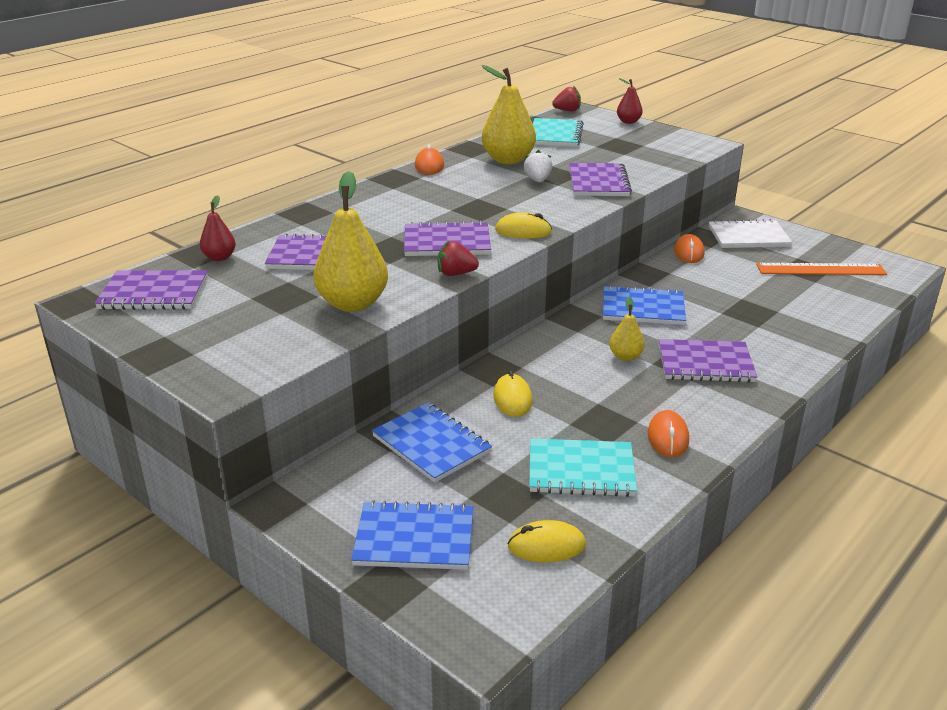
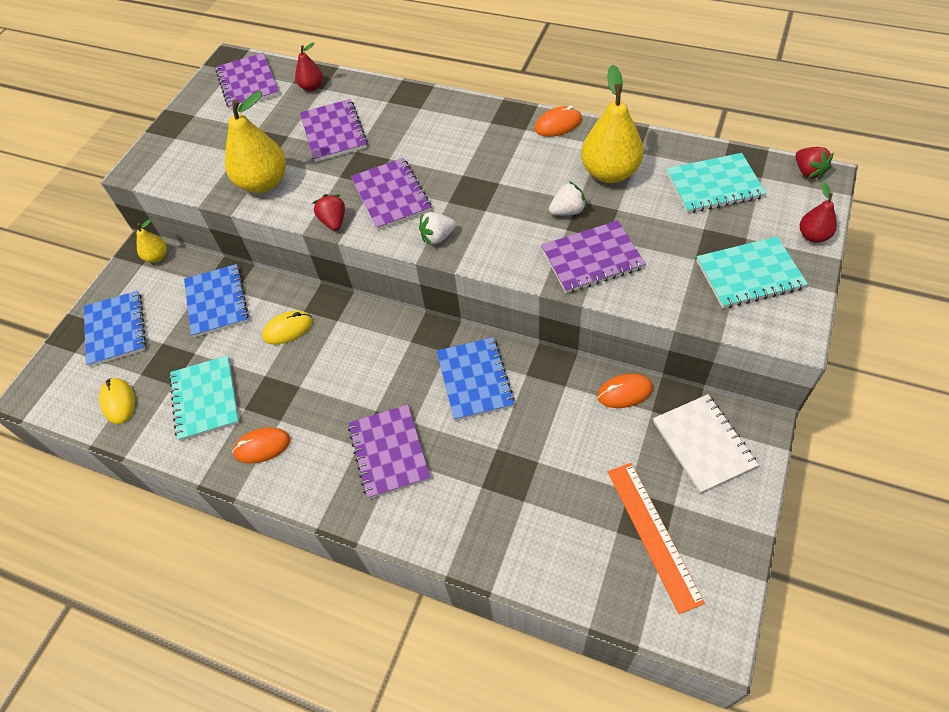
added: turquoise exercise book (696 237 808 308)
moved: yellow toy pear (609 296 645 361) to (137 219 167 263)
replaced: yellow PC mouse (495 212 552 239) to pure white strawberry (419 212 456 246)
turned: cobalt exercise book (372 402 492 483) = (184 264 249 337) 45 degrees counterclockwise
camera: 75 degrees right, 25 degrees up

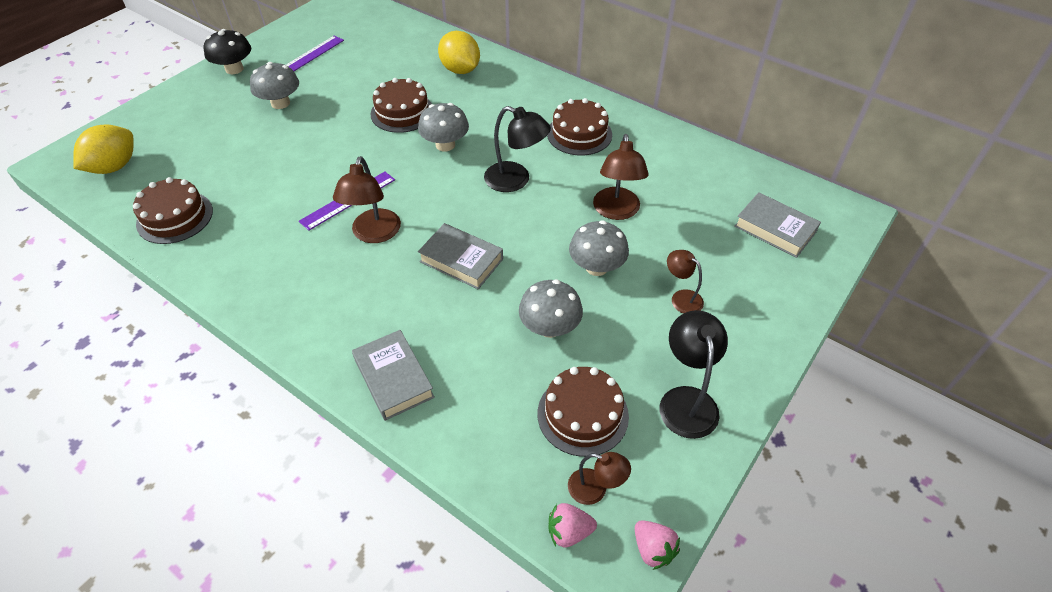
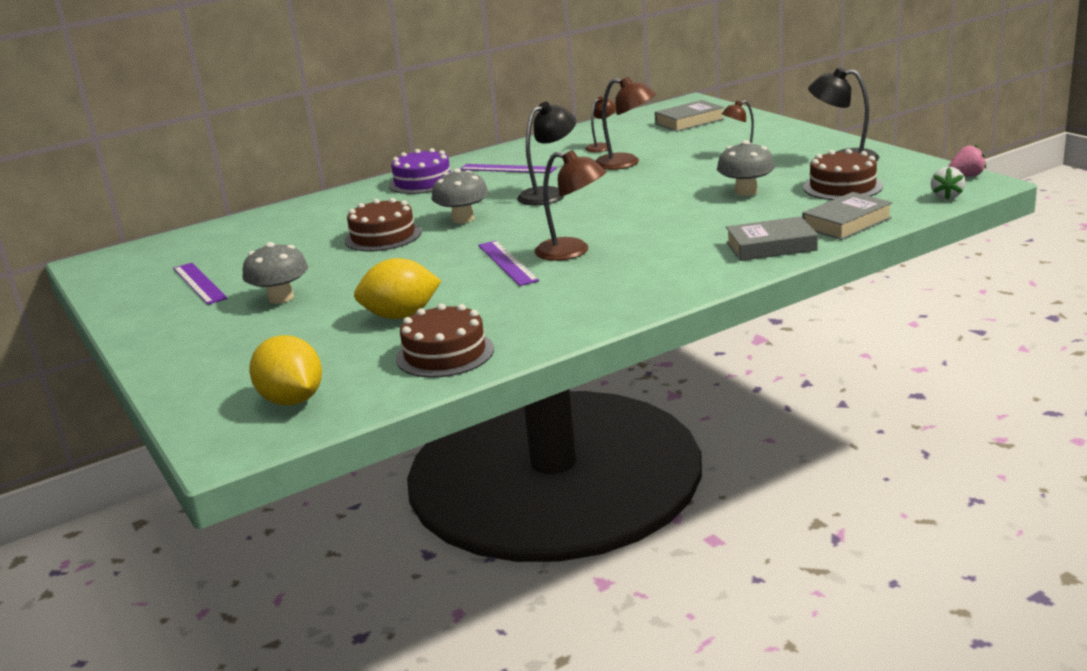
removed: black fungus (204 29 251 74); ash-grey fungus (569 220 629 276)
added: purple cake (389 148 452 194)
moved: yellow lemon (438 31 480 74) to (354 258 441 319); ash-grey hardback (418 223 503 289) to (802 192 892 240); dark brown lamp (568 452 631 505) to (585 96 616 152)
replaced: dark brown cake (547 98 612 155) to purple ruler (460 164 557 173)
recoloured: rose-pink strawberry (549 503 597 548) to pure white strawberry (931 166 965 200)
camera: 65 degrees left, 25 degrees down

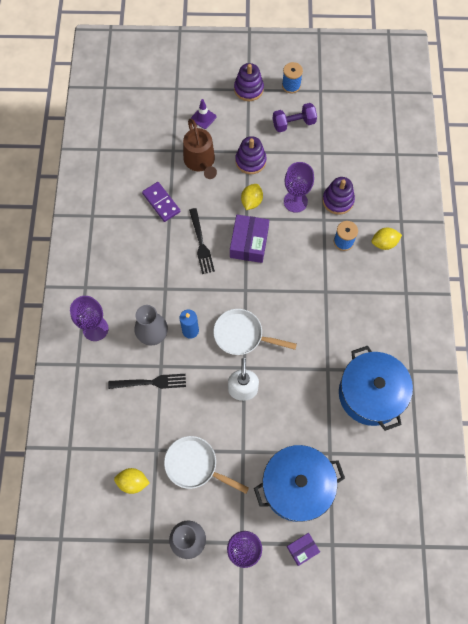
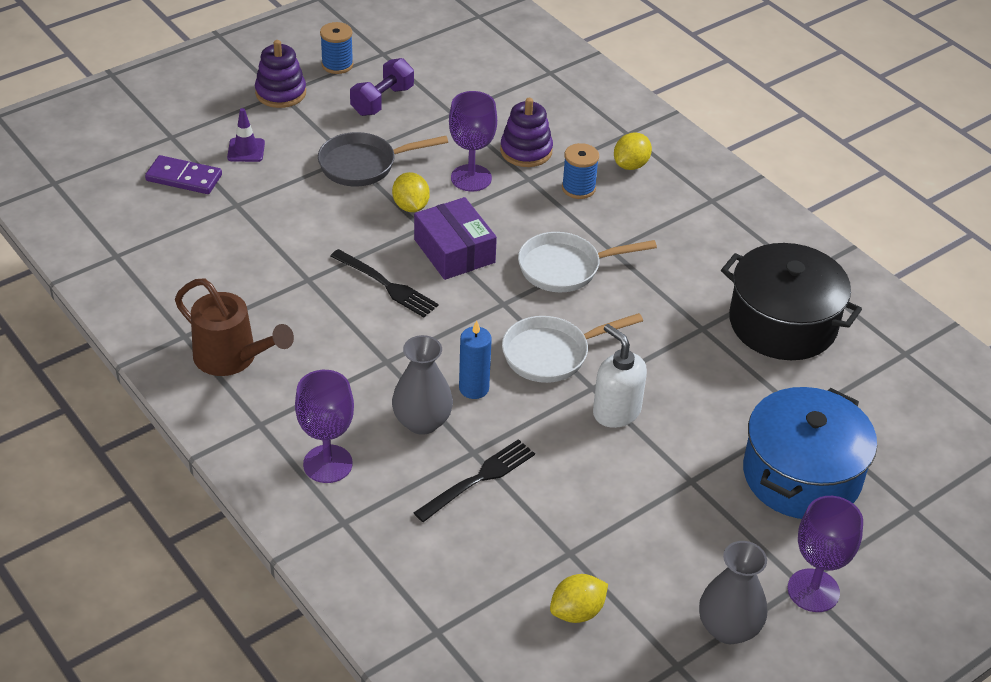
removed: purple package (287 533 320 566)
moved: dark brown watering pot (183 119 217 179) to (175 279 294 376); purple domino (142 182 181 222) to (145 155 222 194); pure white skillet (164 436 249 494) to (518 232 657 292)
replaced: purple stacking rings (235 136 266 174) to ash-grey skillet (318 132 448 187)
recoloured: cobalt cooking pot (339 346 413 431) to black cooking pot (721 243 862 360)
camera: 40 degrees left, 25 degrees down

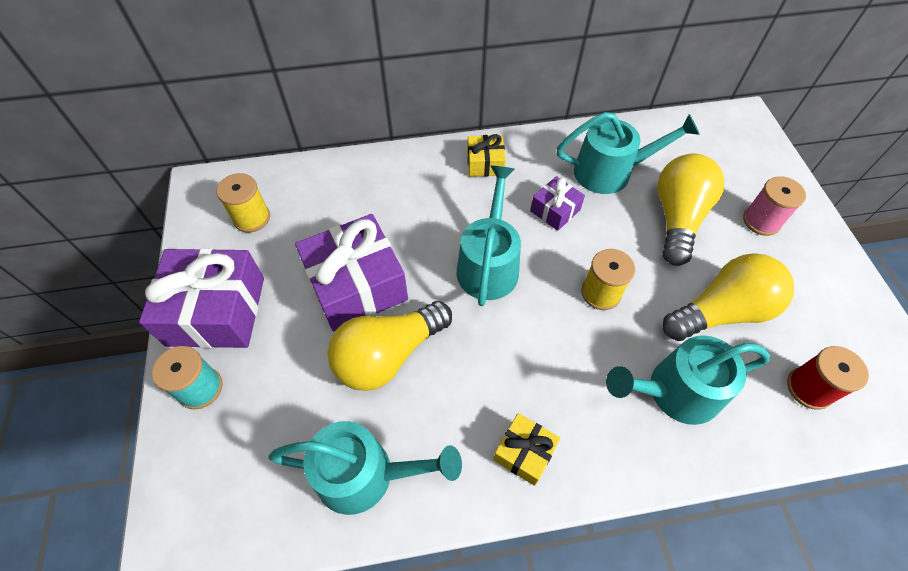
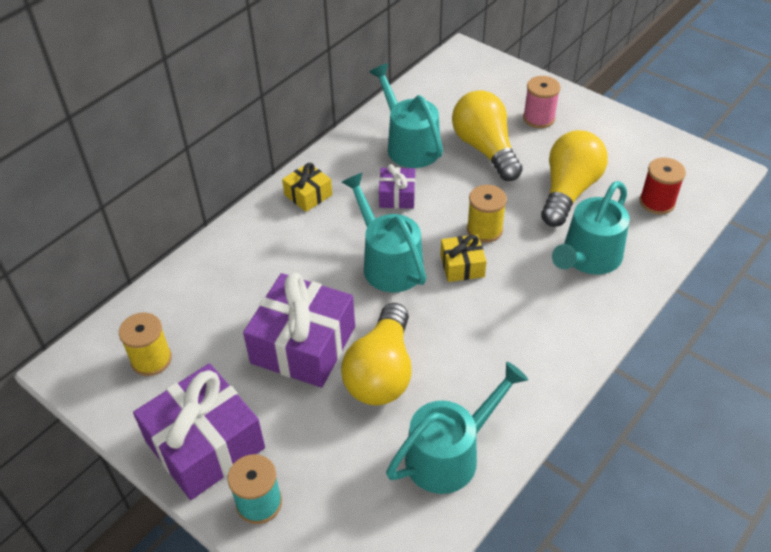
moved: yellow wrapped gift (493 413 560 486) to (440 234 487 282)
turned: turquoise watering pot (557 112 700 194) = (369 64 443 168) 75 degrees counterclockwise
camera: 40 degrees left, 10 degrees down

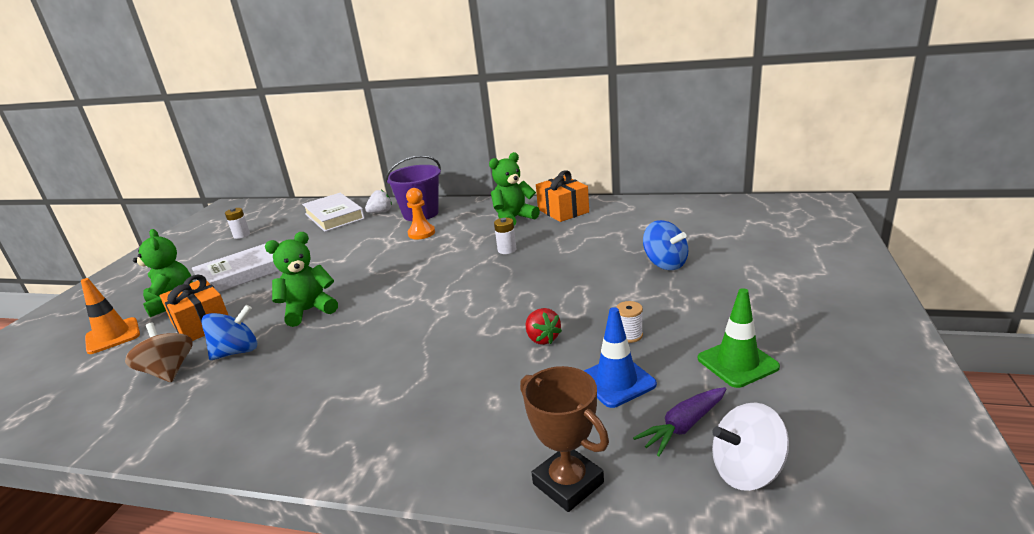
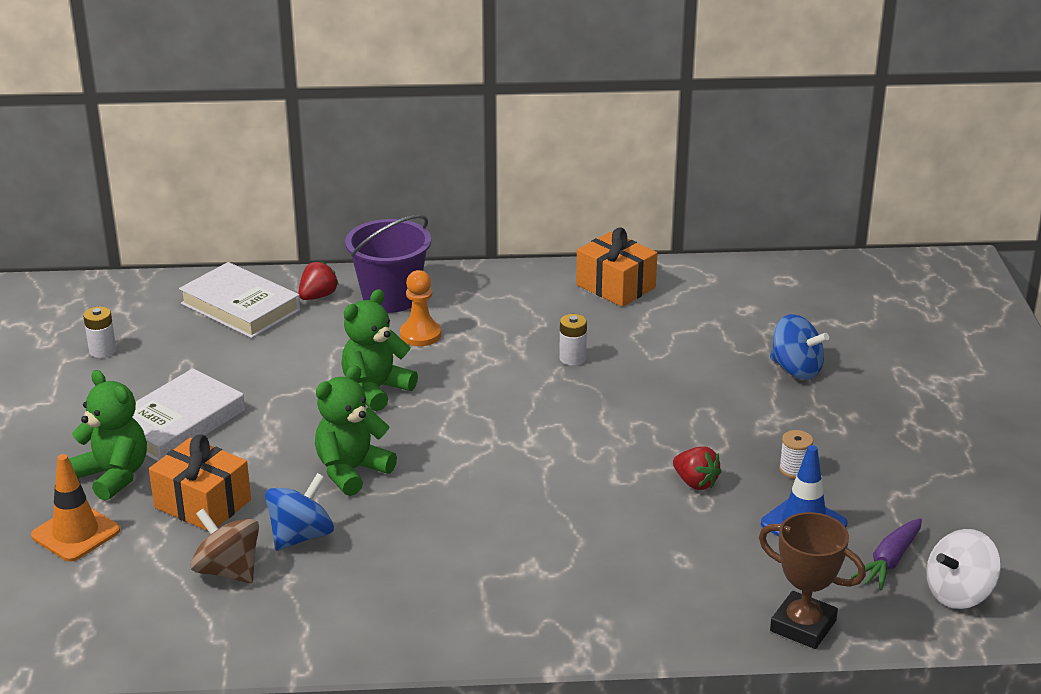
removed: green safety cone (698 288 780 388)
moved: green stuffed bear (489 152 540 226) to (341 289 418 411)
recoloured: pure white strawberry (365 190 392 213) to scarlet strawberry (298 261 339 300)
camera: 20 degrees left, 5 degrees up

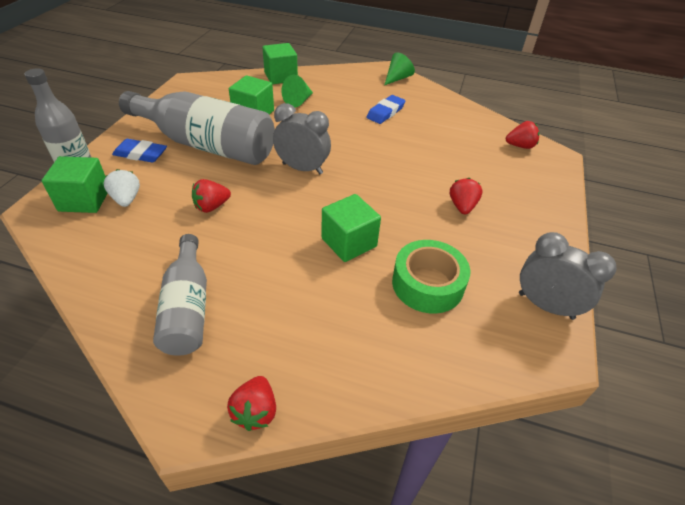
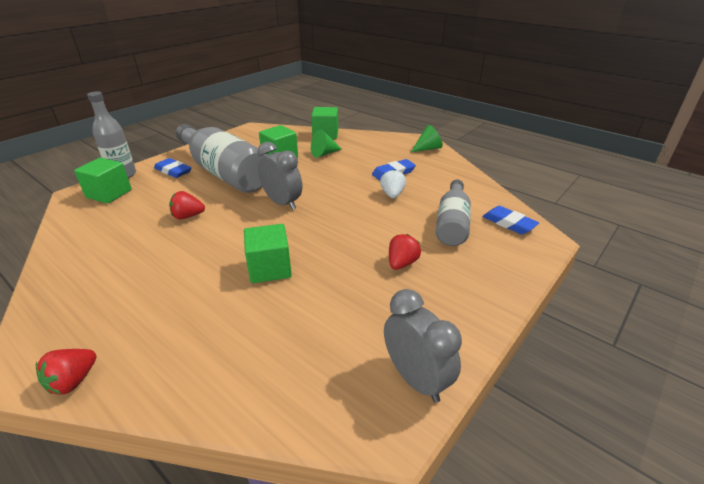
removed: green tape (392 240 470 314)
moved: pure white strawberry (104 169 140 207) to (380 169 406 198); ash-grey drink bottle (153 234 207 356) to (435 180 471 246)
replaced: scarlet strawberry (506 121 539 149) to cobalt gum eraser (482 206 539 234)
camera: 25 degrees right, 10 degrees down

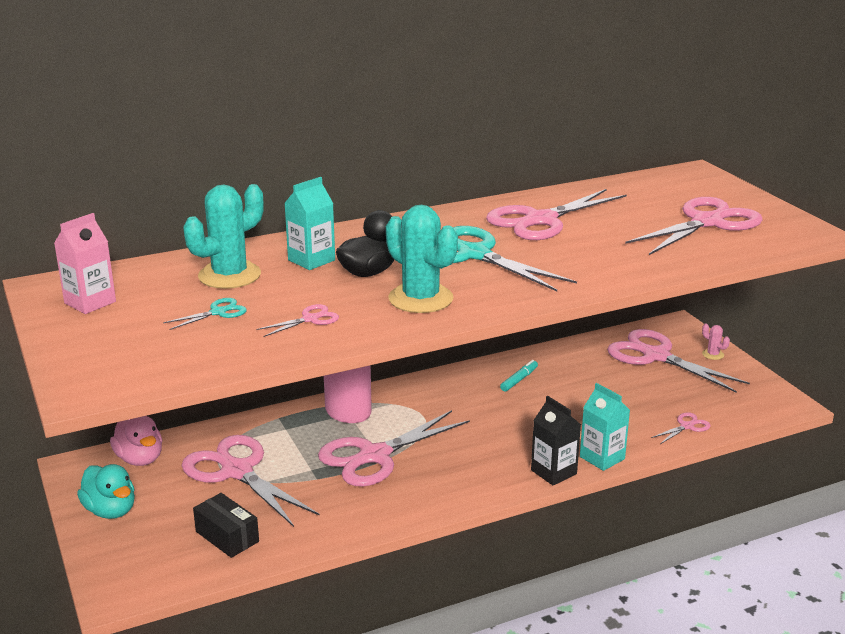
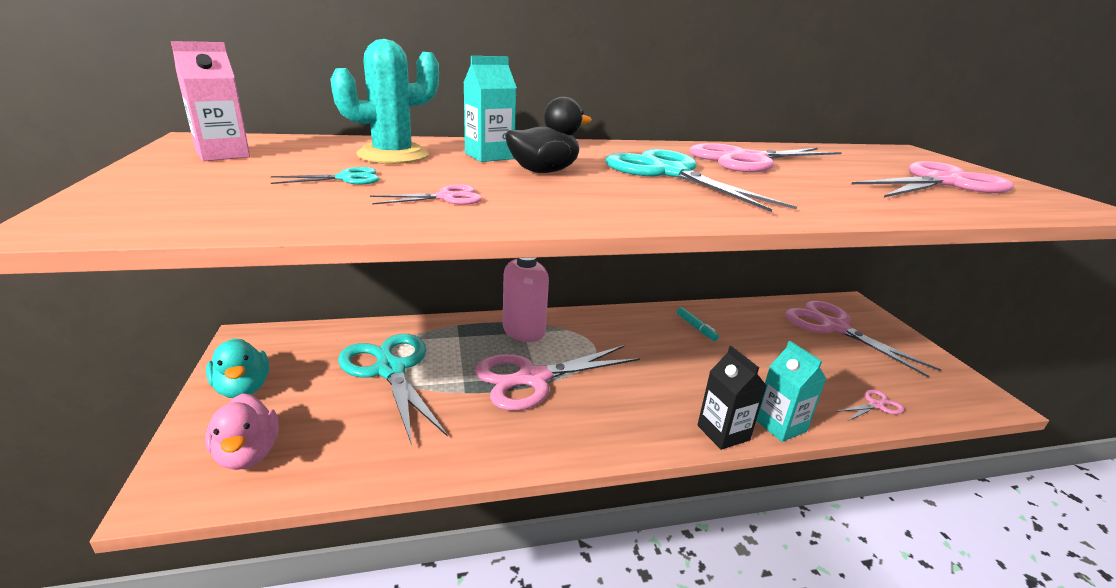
removed: turquoise saguaro cactus (386 205 458 313); rose-pink saguaro cactus (702 324 730 360); black package (193 493 259 558)
moved: rose-pink rubber duck (110 416 162 466) to (205 393 279 470)
recoloured: rose-pink pair of scissors (182 435 320 527) to turquoise pair of scissors (338 334 448 445)
turned: turquoise marker (500 360 538 392) = (677 307 719 341) 105 degrees clockwise
camera: 10 degrees right, 0 degrees up

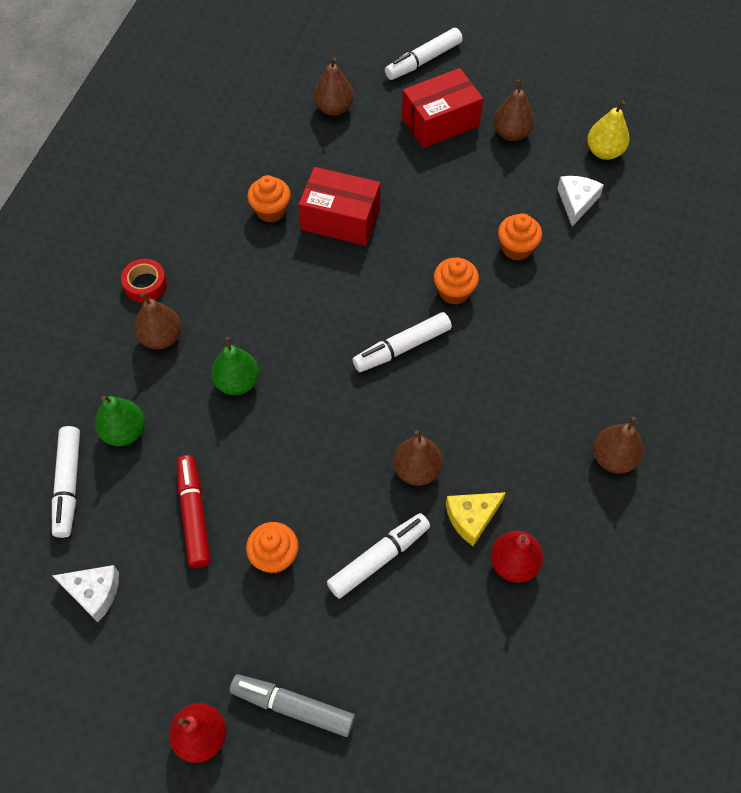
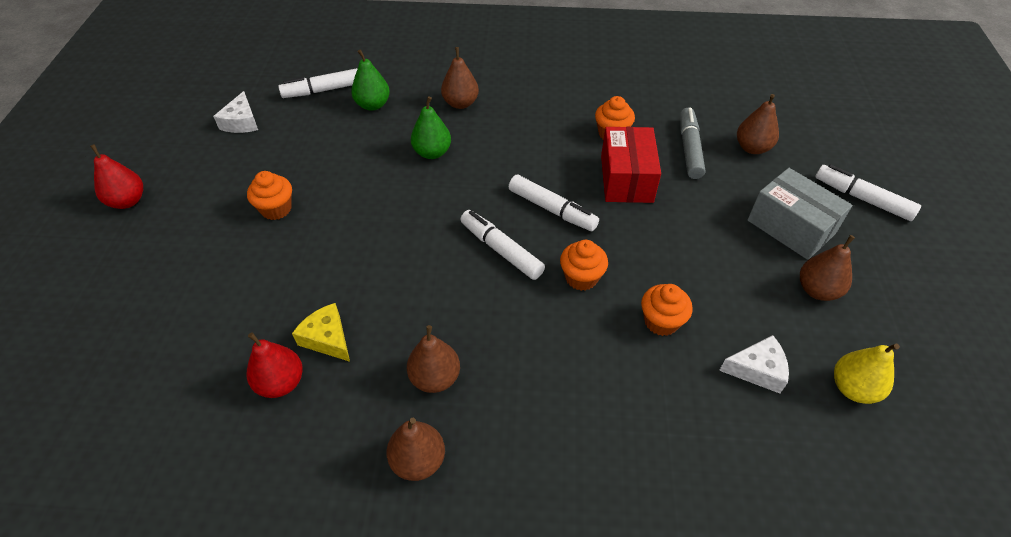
removed: scarlet tape (121 259 167 303); scarlet marker (177 455 211 568)
moved: dark brown toy pear (393 430 443 486) to (407 325 460 393); pure white marker (327 513 430 599) to (509 175 599 231); ash-grey marker (230 674 355 737) to (680 108 705 179)
recoloured: scarlet package (402 68 483 148) to ash-grey package (748 168 853 260)
camera: 75 degrees right, 10 degrees down

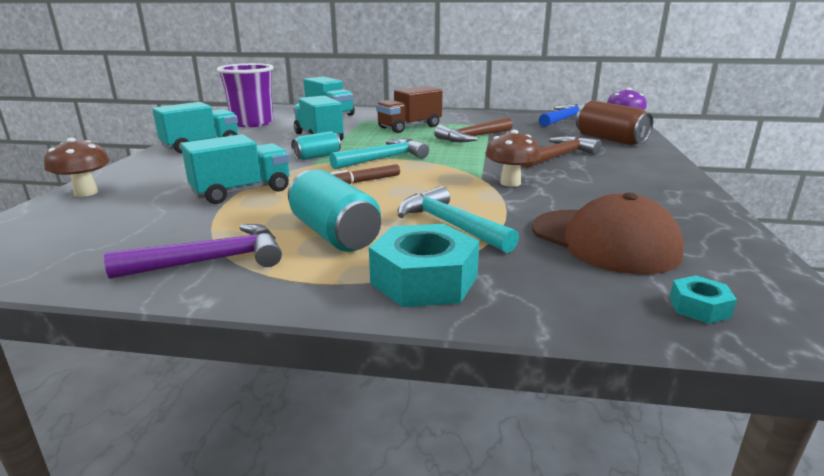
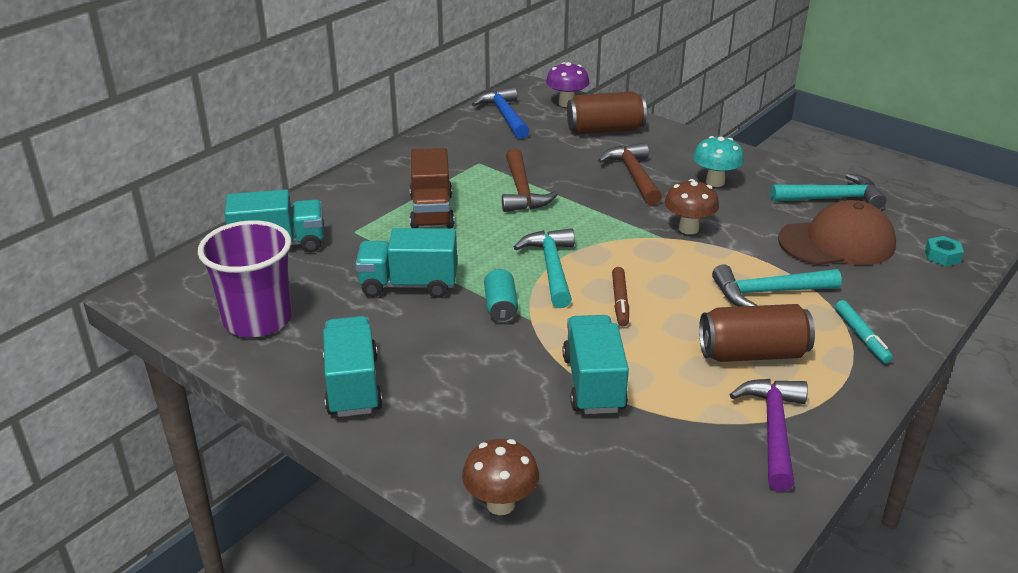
added: turquoise fungus (693 136 744 187); turquoise hammer (771 173 886 209)
replaced: turquoise nut (369 224 479 307) to turquoise marker (835 300 893 363)
recoloured: turquoise soda can (288 170 381 252) to dark brown soda can (699 304 815 362)
camera: 60 degrees left, 10 degrees up

